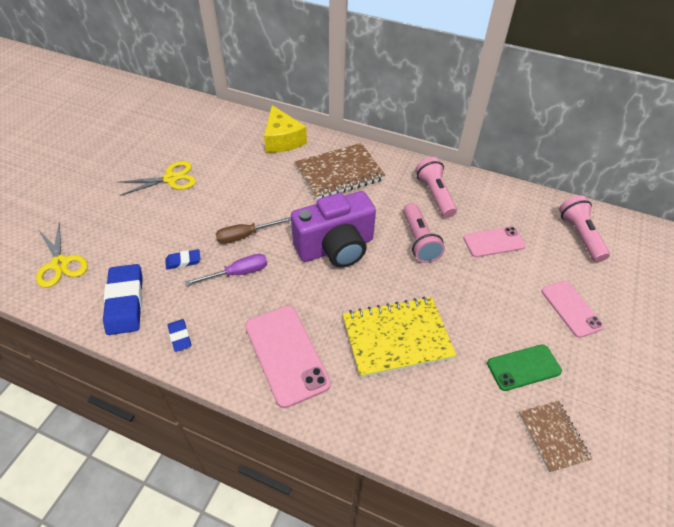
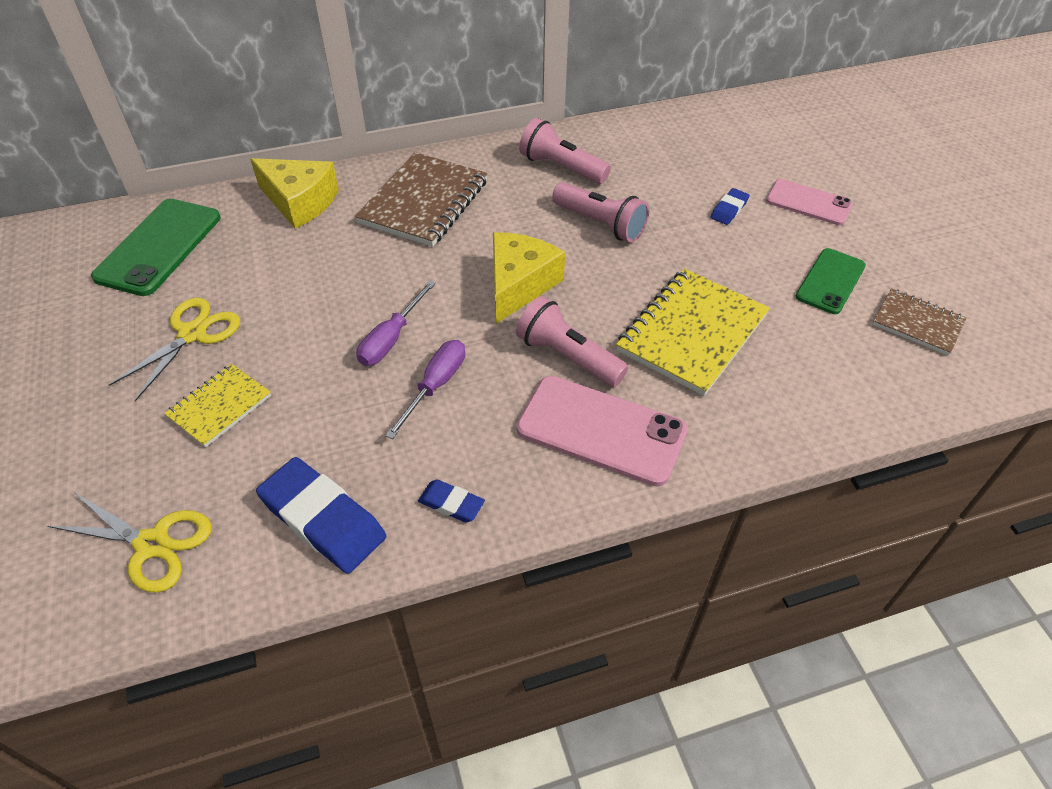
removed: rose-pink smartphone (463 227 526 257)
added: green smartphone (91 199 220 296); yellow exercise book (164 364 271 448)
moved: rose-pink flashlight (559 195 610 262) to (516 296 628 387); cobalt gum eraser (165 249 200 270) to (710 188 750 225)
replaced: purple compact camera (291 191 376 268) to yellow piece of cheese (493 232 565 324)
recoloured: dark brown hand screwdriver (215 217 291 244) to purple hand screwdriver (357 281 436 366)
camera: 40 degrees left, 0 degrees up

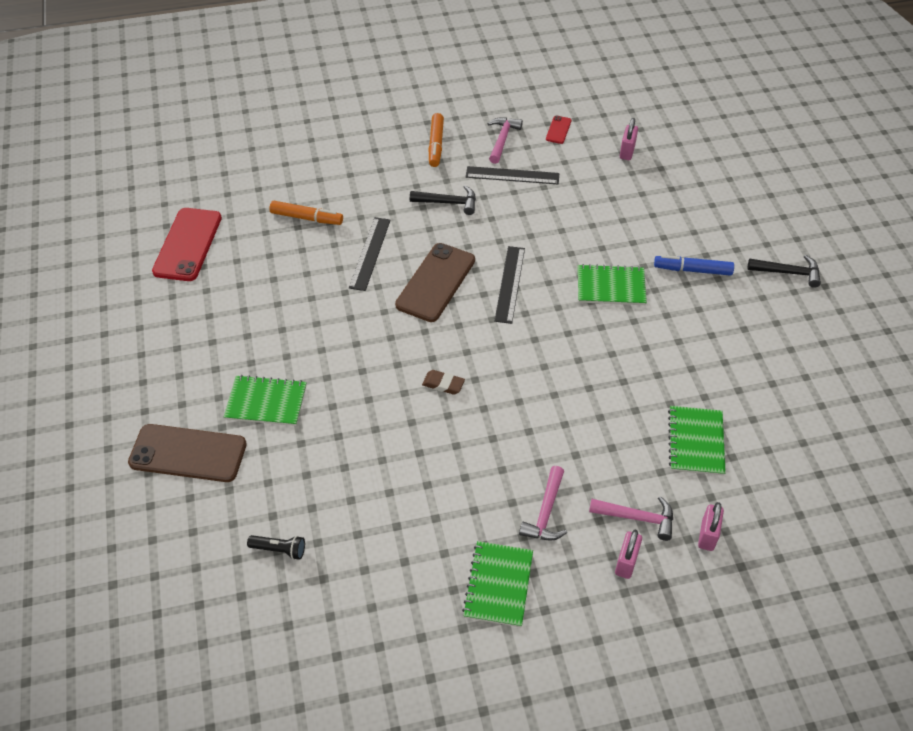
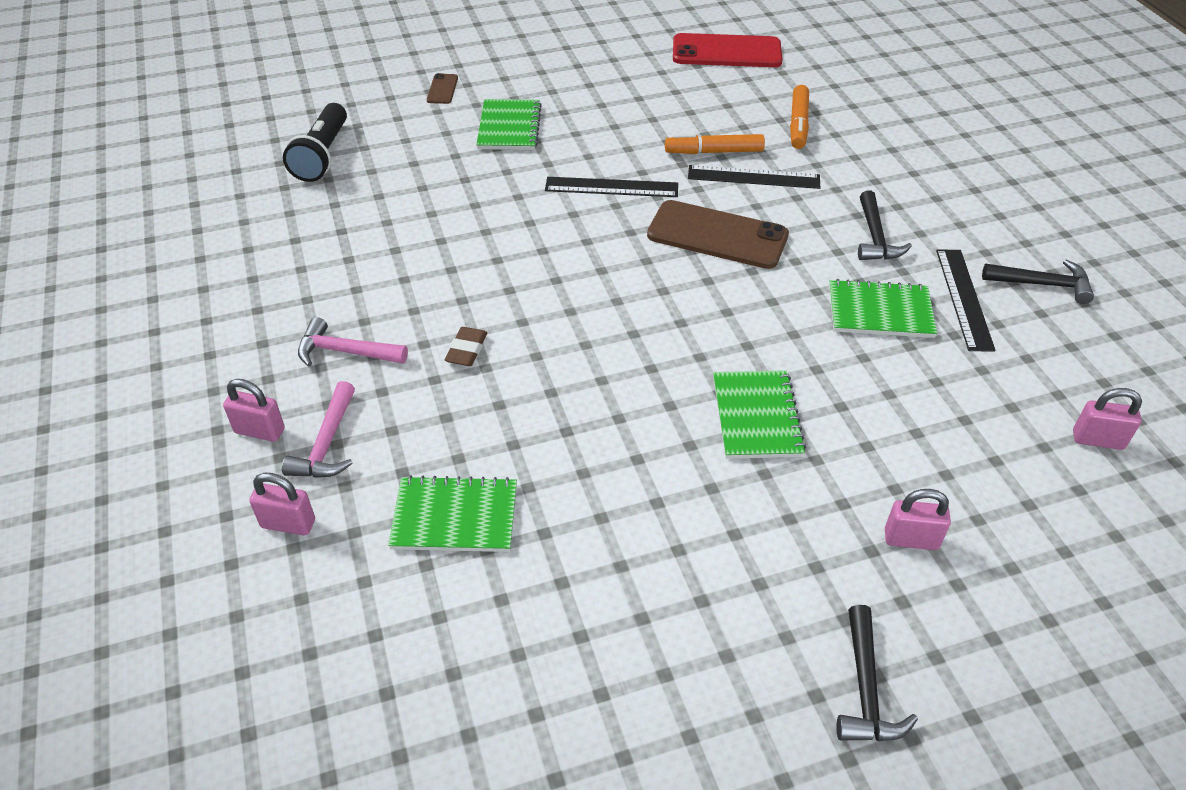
removed: scarlet smartphone (546 116 571 144); cobalt marker (654 255 734 276)
added: rose-pink padlock (885 489 951 550)
moved: bright orange marker (429 113 444 167) to (665 134 765 154); black ruler (494 246 525 324) to (545 177 678 197); dark brown gum eraser (422 370 465 395) to (445 327 487 366); green exercise book (462 541 533 627) to (829 279 937 338)
recoloured: rose-pink hammer (487 117 523 164) to black hammer (982 260 1094 304)
resized: dark brown smartphone (128 424 247 482) = (427 73 458 104) x0.45; black flashlight (247 535 305 560) = (283 103 347 182) x1.82
camera: 85 degrees right, 5 degrees down

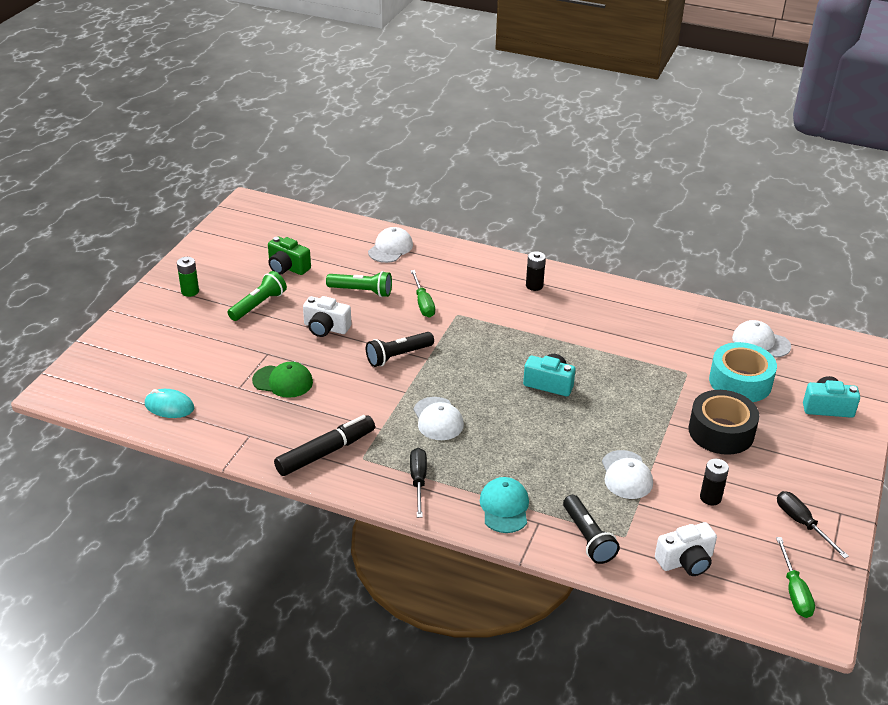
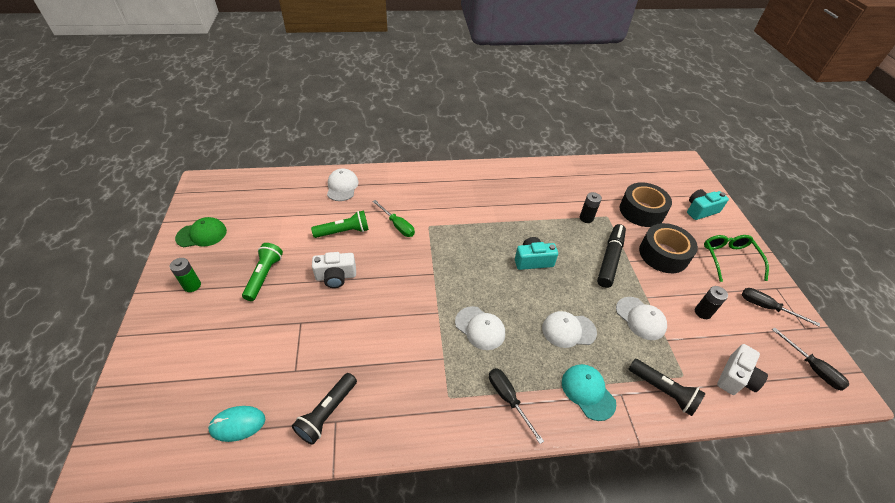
removed: green compact camera (268 236 311 275)
added: green glasses (704 235 769 282)
moved: black battery (526 251 546 291) to (580 192 602 223); pure white cap (732 320 791 358) to (542 311 597 348); black flashlight (366 332 434 367) to (292 373 357 445); green cap (252 362 313 398) to (175 217 227 247); black marker (274 415 375 476) to (597 224 626 288)
recoloured: turquoise tape (709 342 777 402) to black tape (620 182 672 227); green hand screwdriver (776 537 815 618) to black hand screwdriver (772 327 849 391)
camera: 30 degrees left, 10 degrees up

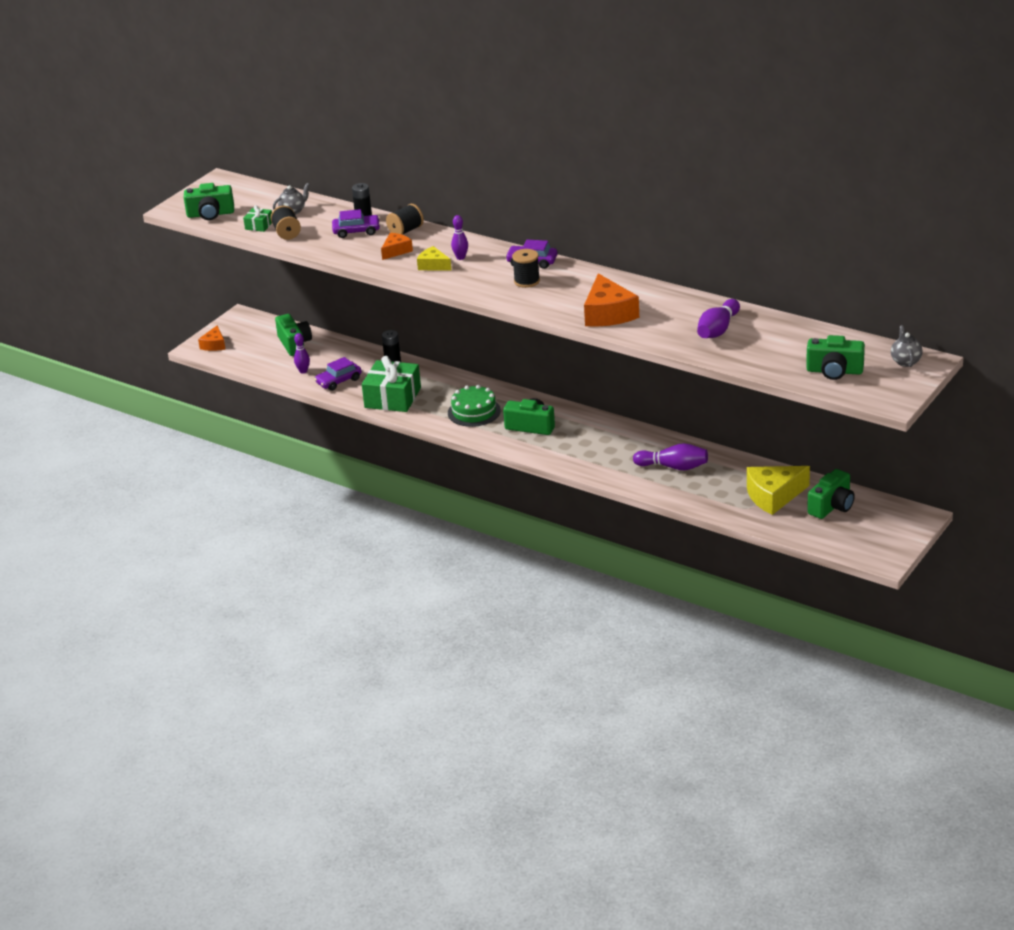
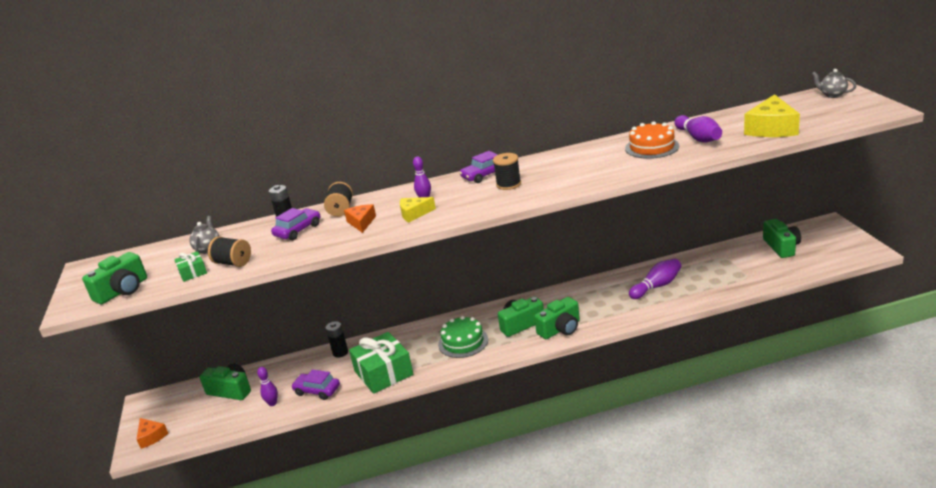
removed: bright orange piece of cheese (584 273 639 327)
added: bright orange cake (625 121 679 159)
moved: green compact camera (806 335 865 380) to (534 297 580 339); yellow piece of cheese (747 466 810 515) to (744 94 800 137)
turned: purple toy car (314 357 362 391) = (291 369 340 400) 105 degrees clockwise
camera: 45 degrees left, 5 degrees down

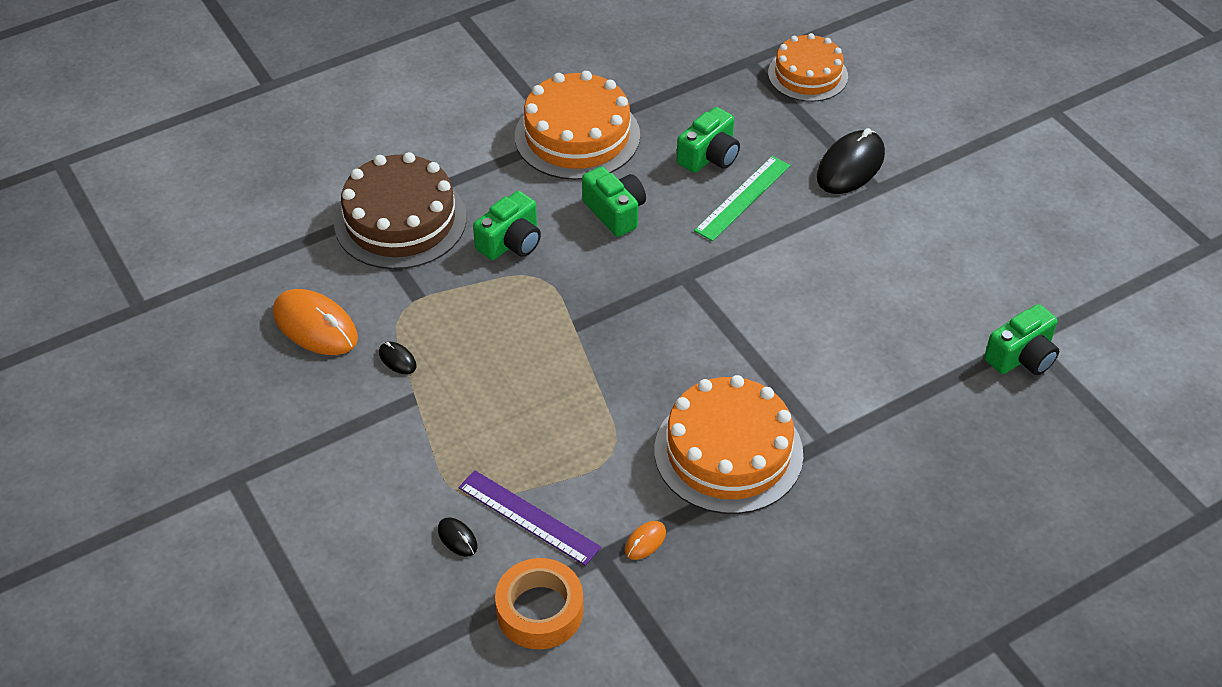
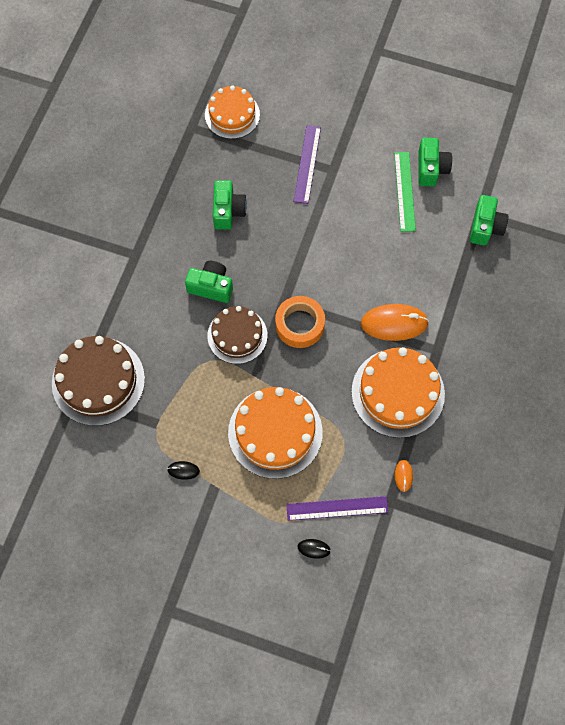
added: dark brown cake (207 306 267 364)
moved: bright orange cake (515 71 640 180) to (228 387 323 479); green ruler (694 156 790 241) to (394 152 416 232); green compact camera (473 191 541 260) to (419 138 452 186); bright orange PC mouse (273 289 358 355) to (361 304 429 341); bright orange tape (495 558 583 649) to (275 296 325 348)
replaced: black PC mouse (817 128 885 194) to purple ruler (294 125 321 204)
camera: 40 degrees left, 20 degrees up

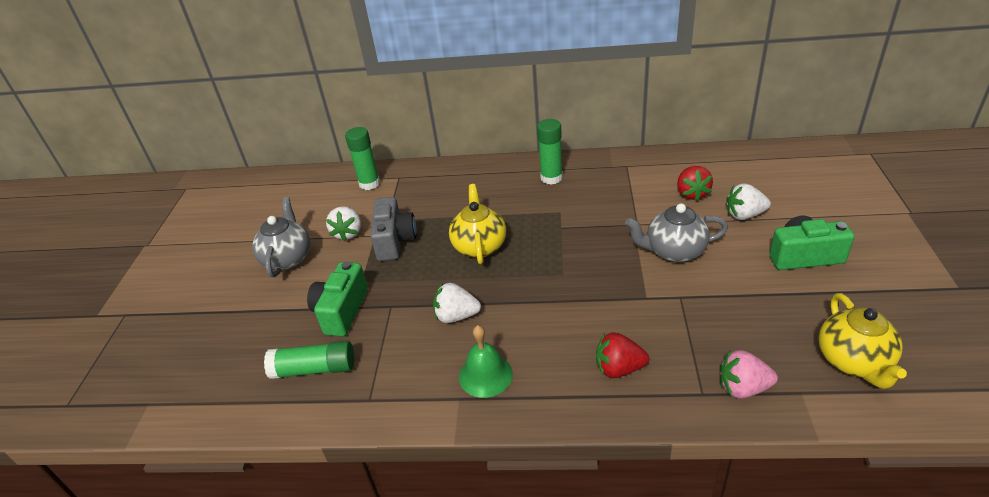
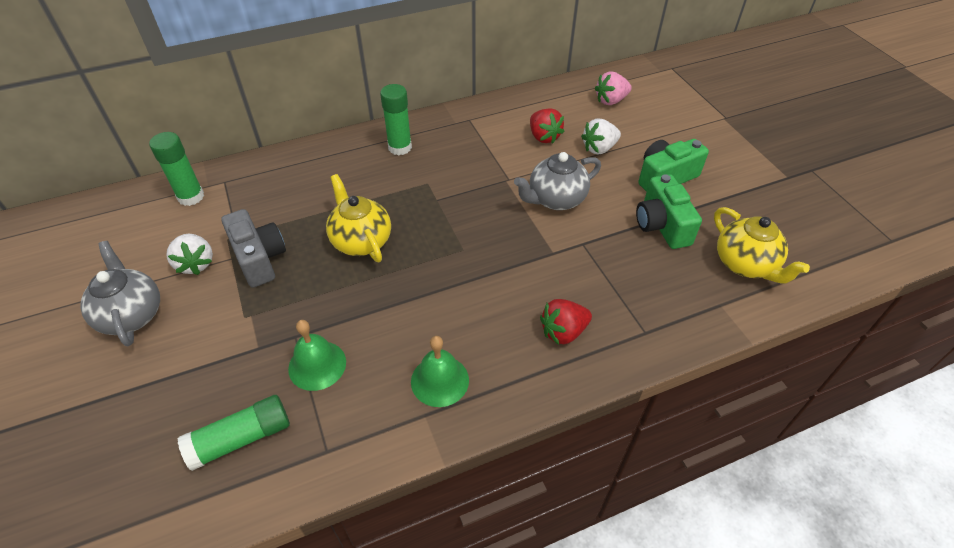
removed: pure white strawberry (433 283 481 323)
added: green bell (288 320 346 391)
moved: green compact camera (307 262 368 336) to (636 174 702 249); rose-pink strawberry (720 350 778 399) to (595 72 632 105)
camera: 30 degrees left, 10 degrees up

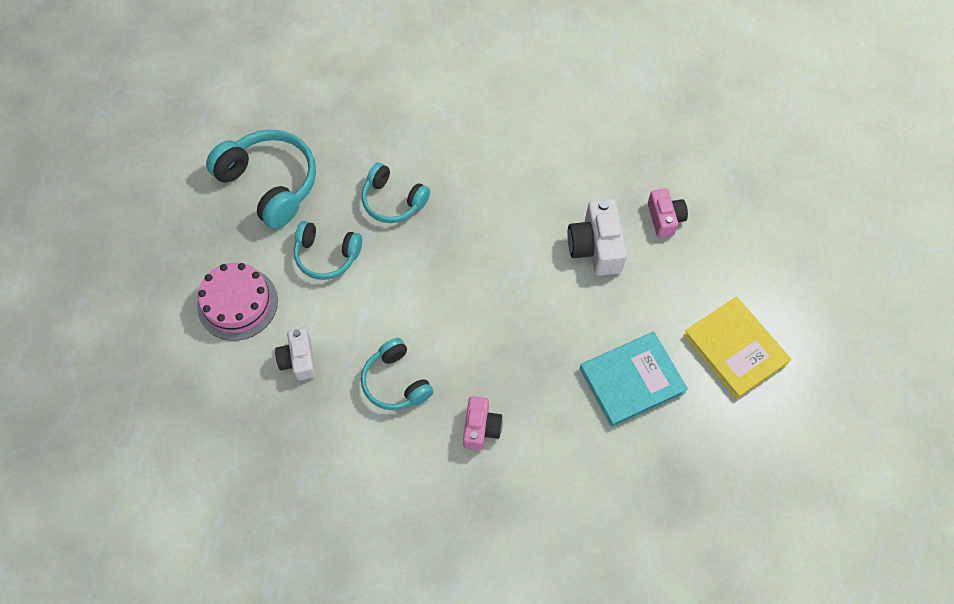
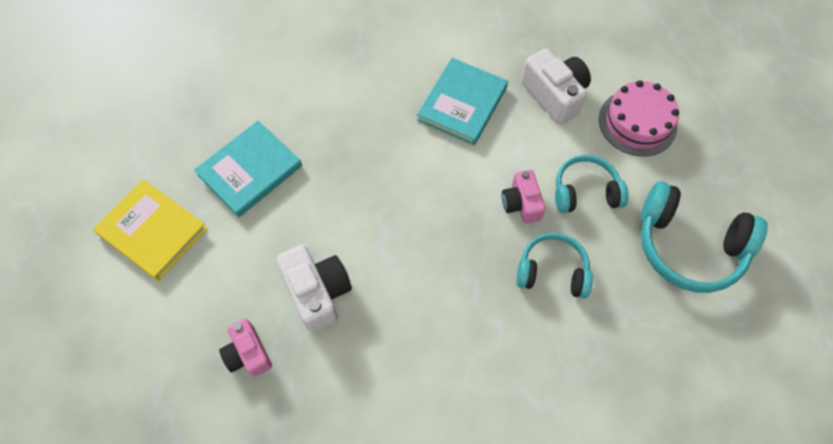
moved: rose-pink compact camera (463 396 503 450) to (502 170 546 223)
replaced: turquoise over-ear headphones (361 338 434 410) to turquoise hardback (417 58 508 145)
resized: pure white compact camera (275 328 316 381) = (521 48 591 125) x1.53
camera: 160 degrees right, 0 degrees up

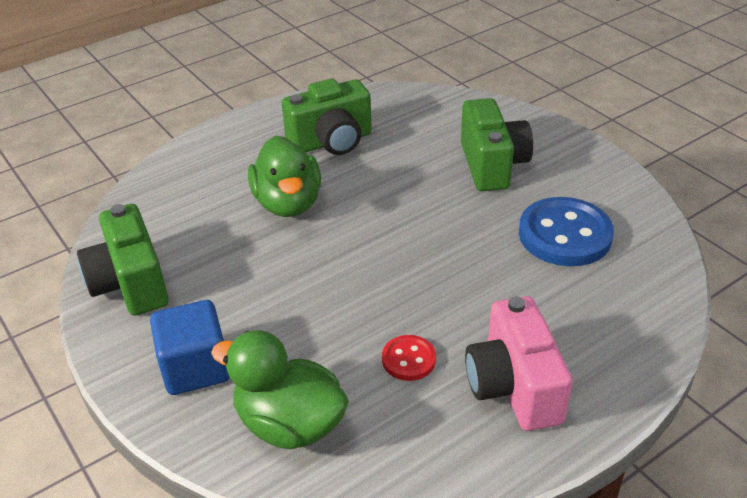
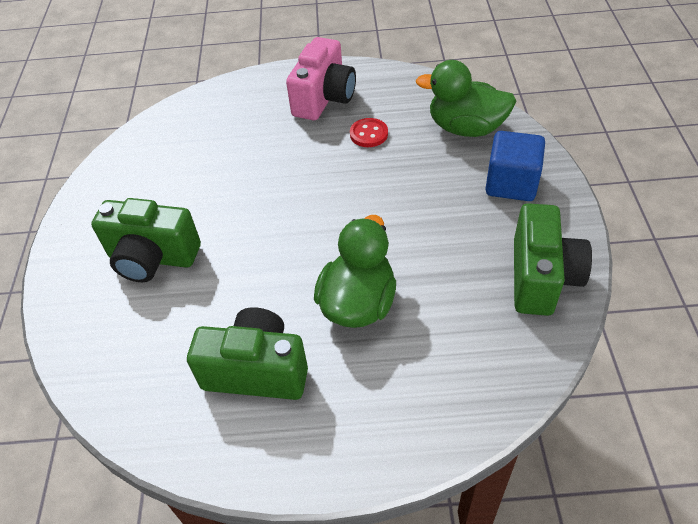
removed: cobalt shirt button (519 197 614 266)
turned: green compact camera (461 98 533 191) = (91 198 201 282) 105 degrees counterclockwise; green rubber duck (211 330 349 449) = (416 60 516 137) 135 degrees clockwise
camera: 145 degrees left, 10 degrees up

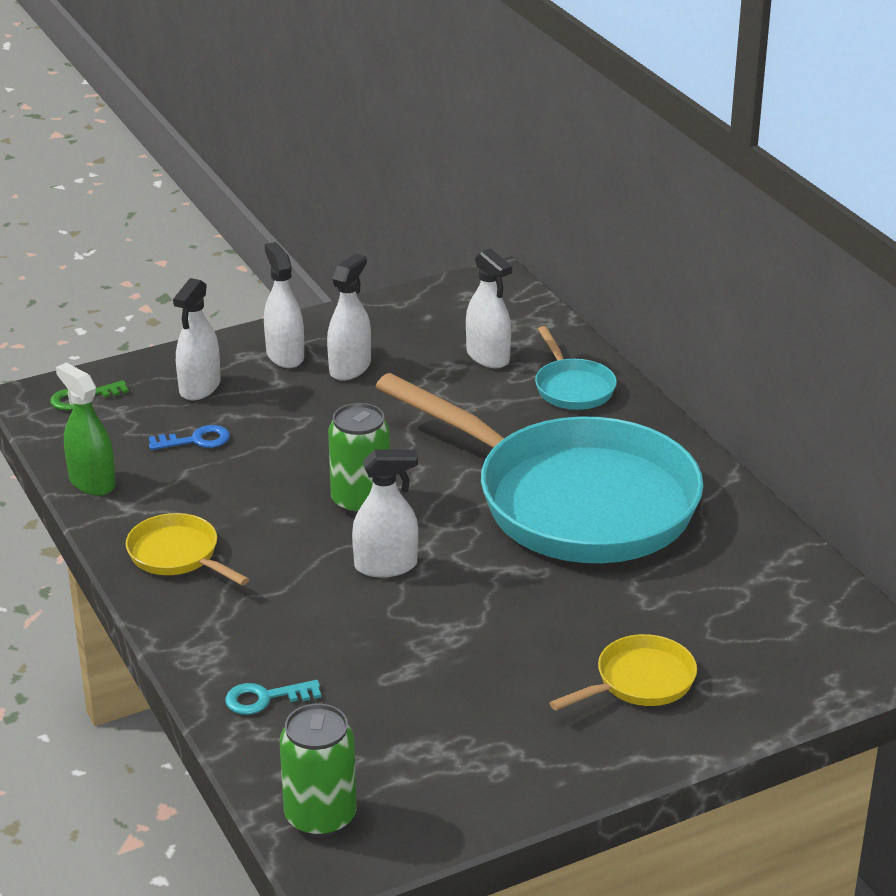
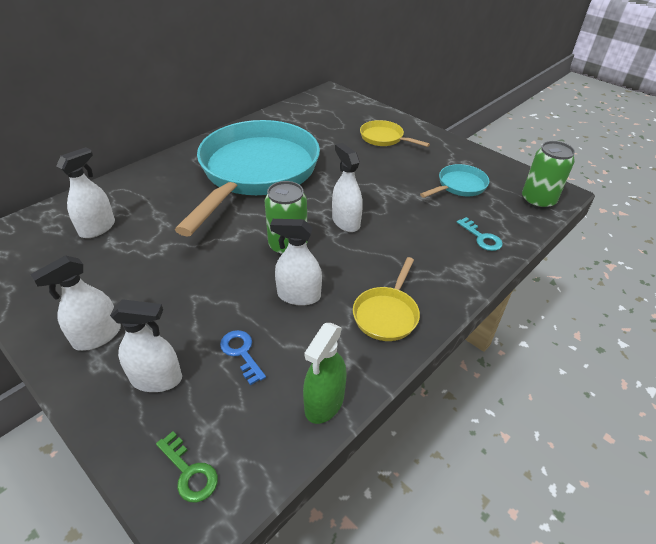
moved: pure white spray cleaner (327 254 371 380) to (270 219 322 306); turquoise skillet (535 326 617 410) to (420 164 490 198)
camera: 110 degrees left, 10 degrees up

